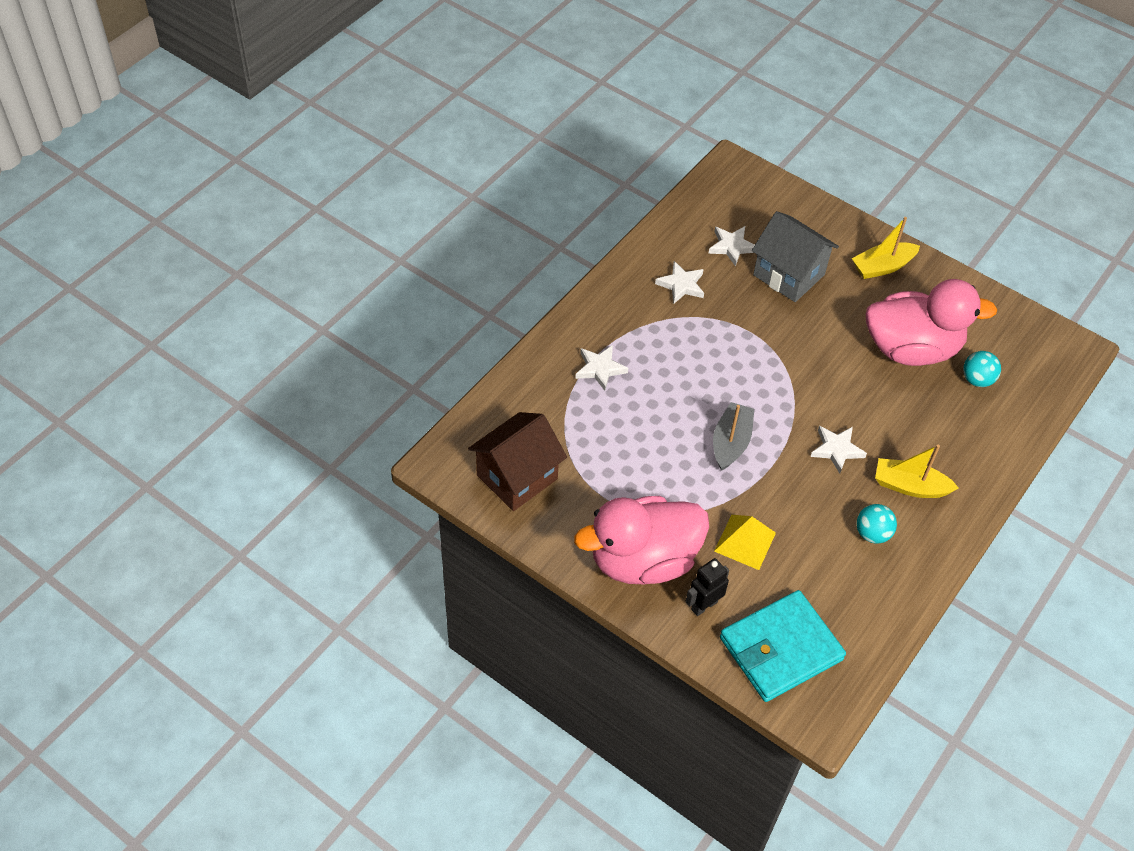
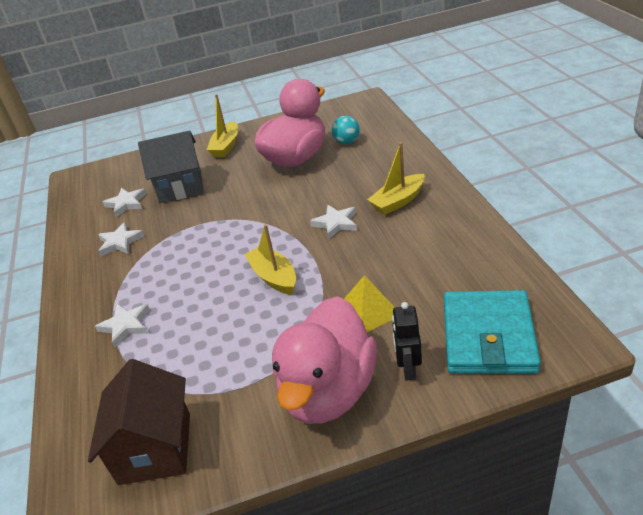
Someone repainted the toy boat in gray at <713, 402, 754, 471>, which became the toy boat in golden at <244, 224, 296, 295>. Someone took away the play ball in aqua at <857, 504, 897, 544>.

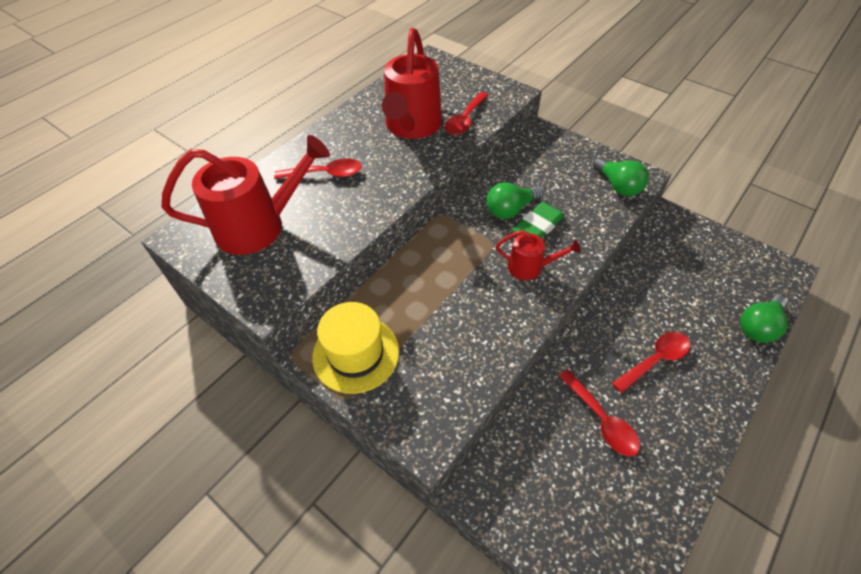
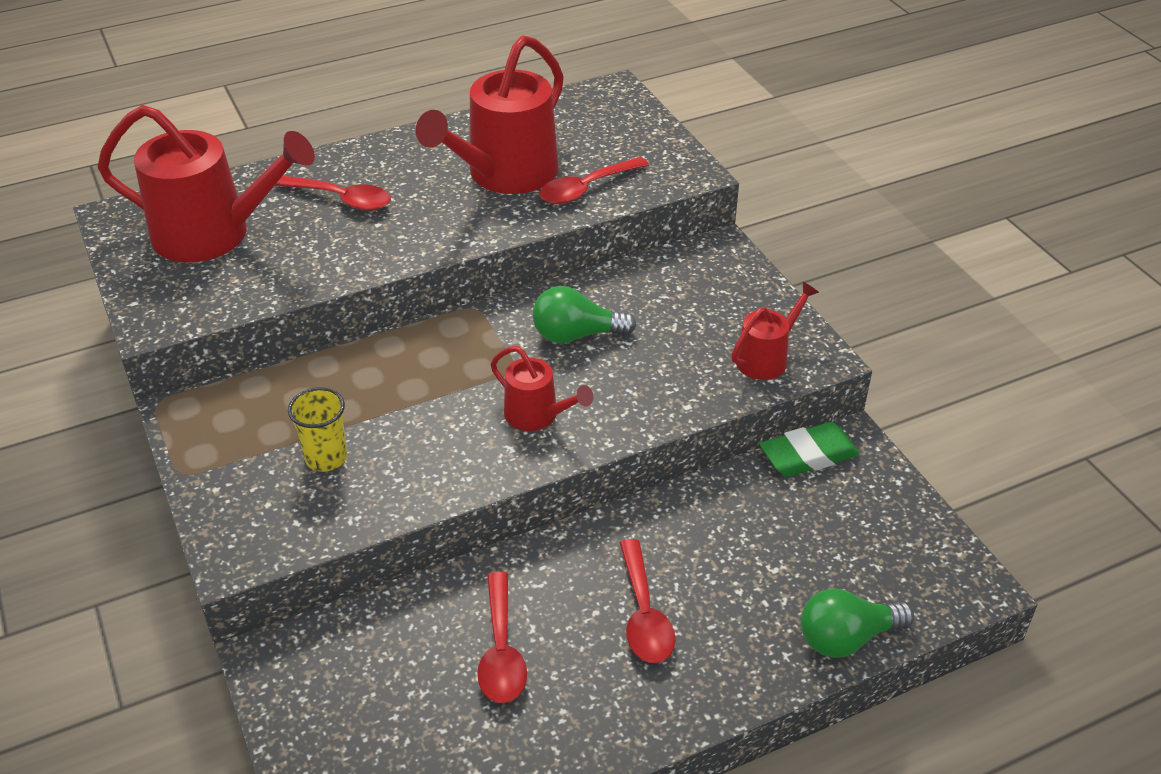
Someone put down the cup in golden at <288, 387, 347, 472>. Someone rotated the spoon in red at <612, 332, 690, 393> by 90 degrees clockwise. Someone swapped the light bulb in emerald at <593, 157, 649, 196> for the watering can in red at <732, 282, 819, 380>. Someone carried the eraser in emerald from <512, 202, 565, 239> to <759, 422, 860, 477>. Someone took away the top hat in golden at <312, 302, 399, 394>.

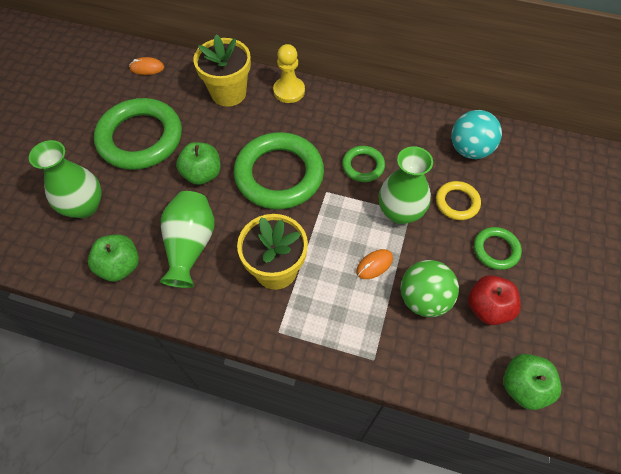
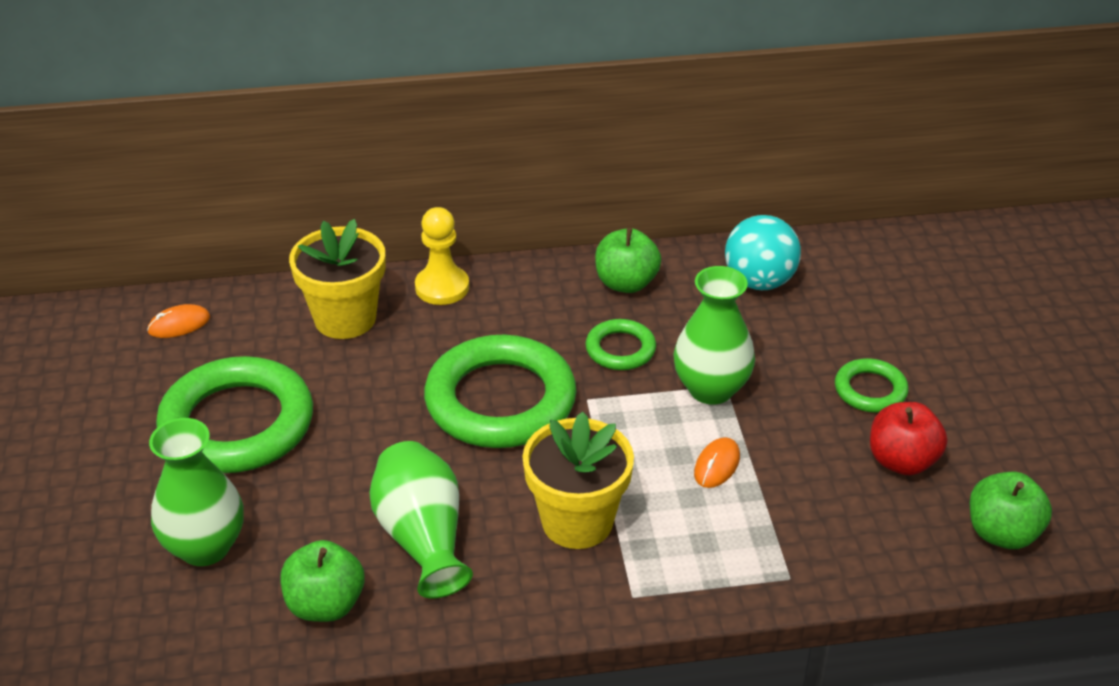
Someone carried the toy apple in emerald from <176, 142, 221, 185> to <595, 228, 661, 293>. Someone took away the play ball in emerald at <401, 260, 459, 317>. Someone took away the ring in golden at <436, 181, 481, 220>.

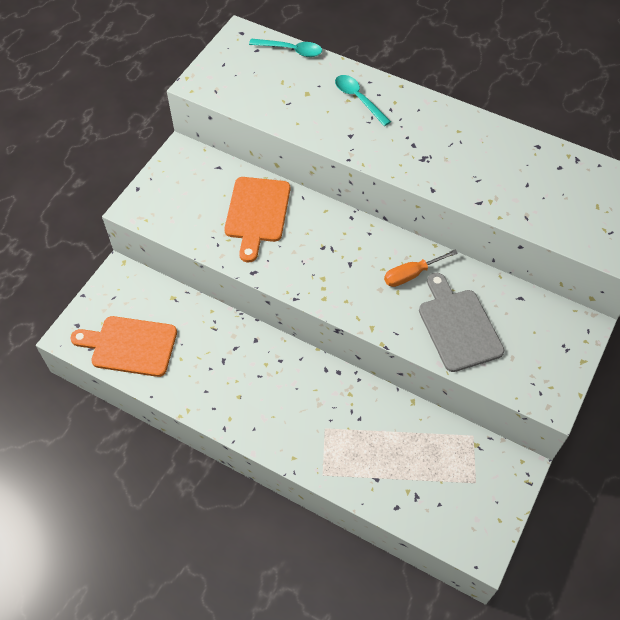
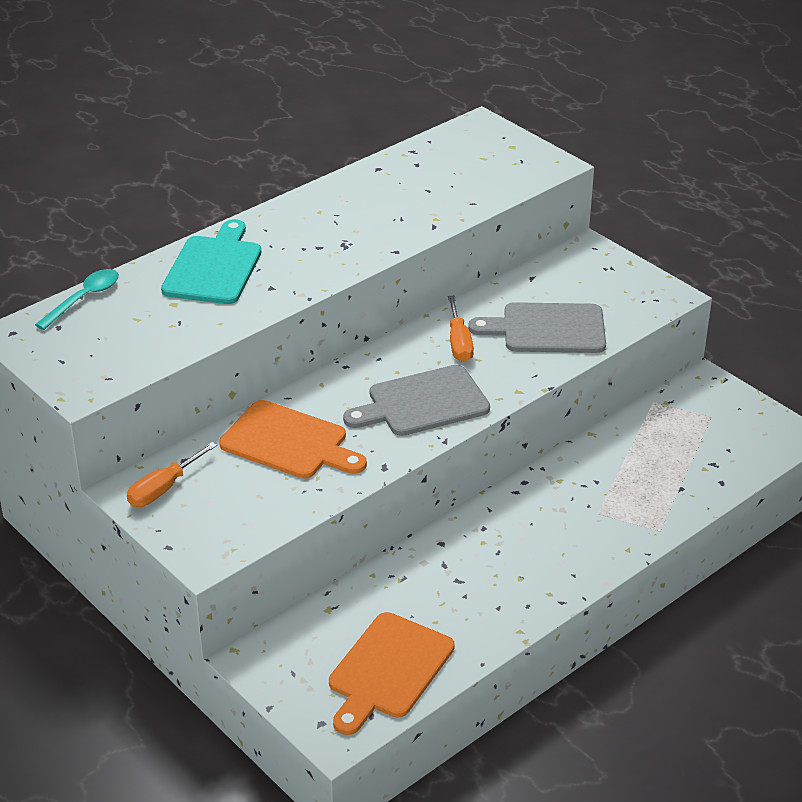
Someone put down the hand screwdriver in orange-coloured at <127, 442, 217, 507>. Someone swapped the spoon in aqua at <335, 75, 391, 126> for the chopping board in aqua at <161, 219, 261, 304>. Someone put down the chopping board in gray at <343, 365, 490, 436>.

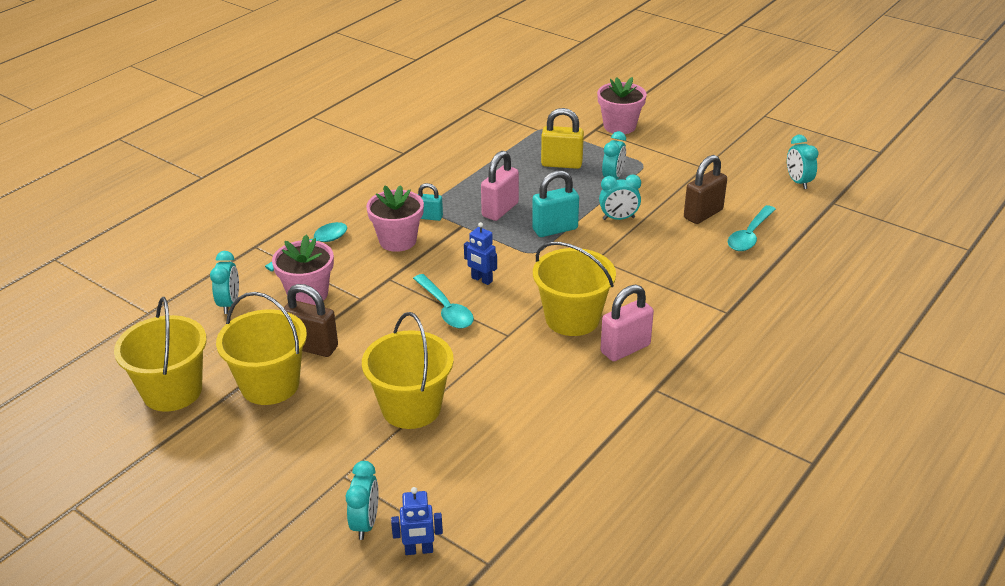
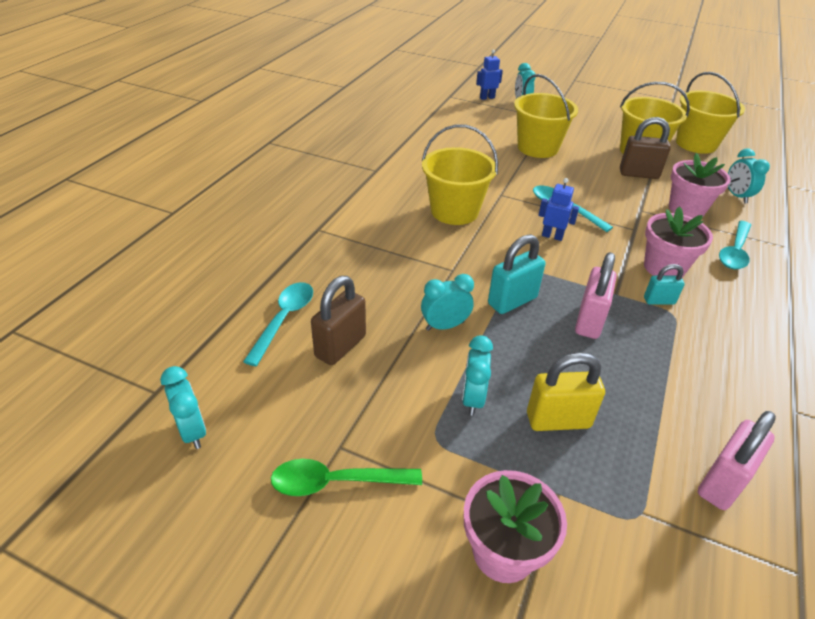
Someone put down the spoon in emerald at <271, 459, 422, 496>. Someone carried the small lock in pink from <600, 285, 654, 361> to <698, 411, 776, 510>.

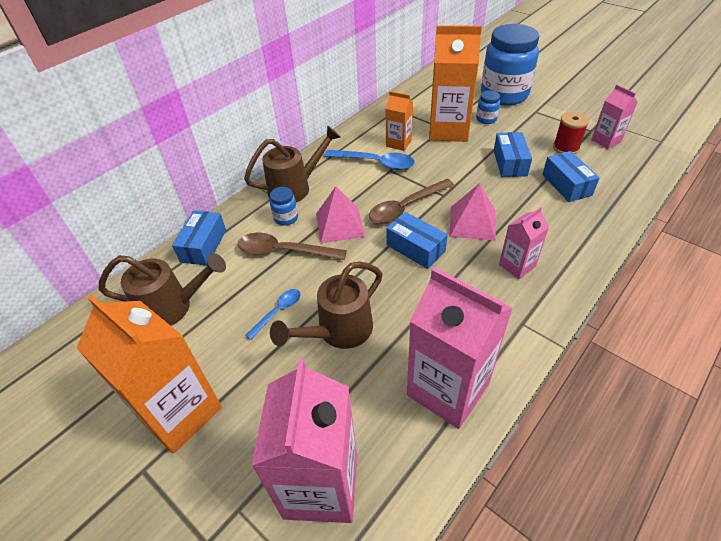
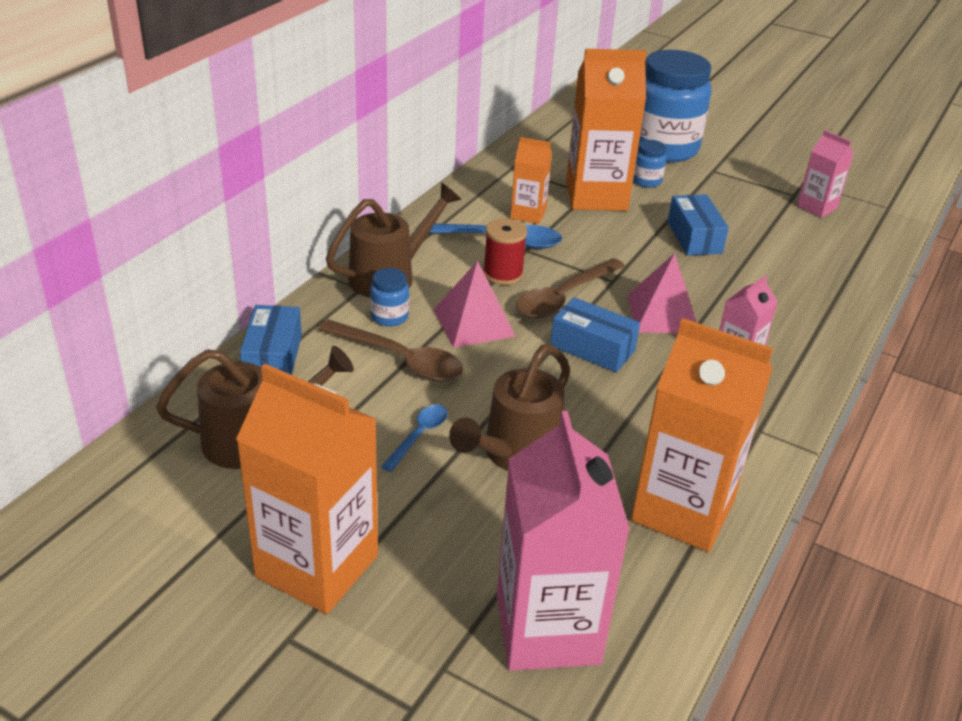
Someone rotated the spoon in brown at <238, 233, 347, 260> by 150 degrees counterclockwise. Someone carried the spool in red from <553, 112, 589, 154> to <483, 218, 527, 285>. Someone repainted the carton in pink at <407, 267, 513, 429>, which became the carton in orange-coloured at <631, 318, 773, 552>. Someone took away the box in cobalt at <542, 151, 600, 202>.

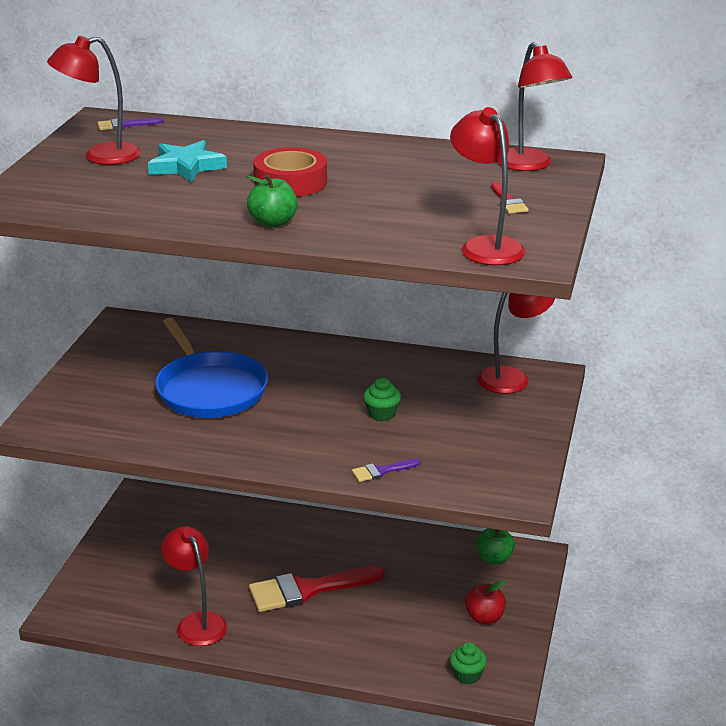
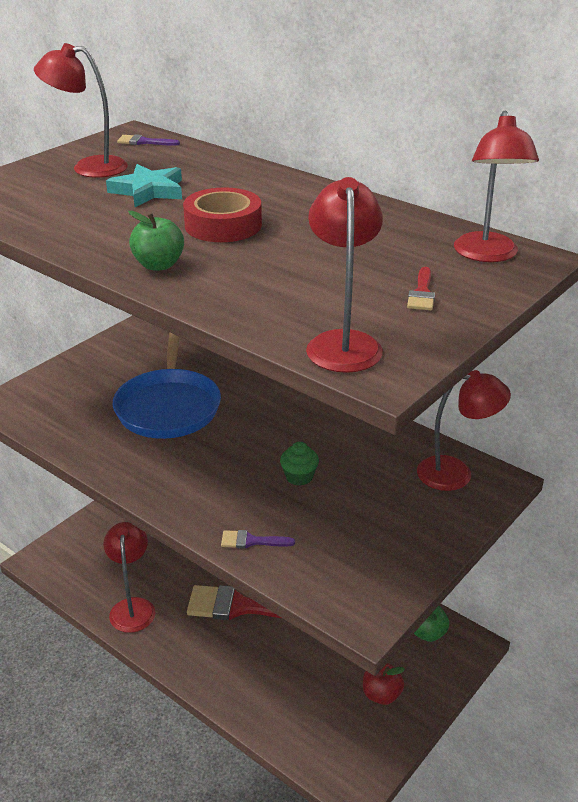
Someone took away the cupcake in emerald at <450, 642, 487, 685>.

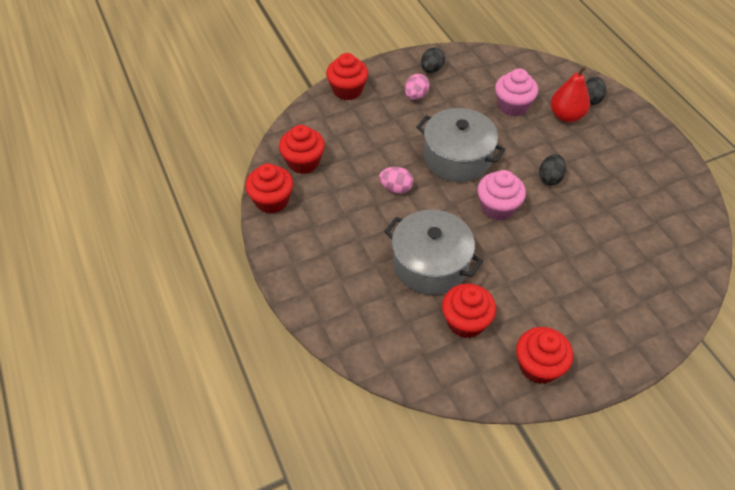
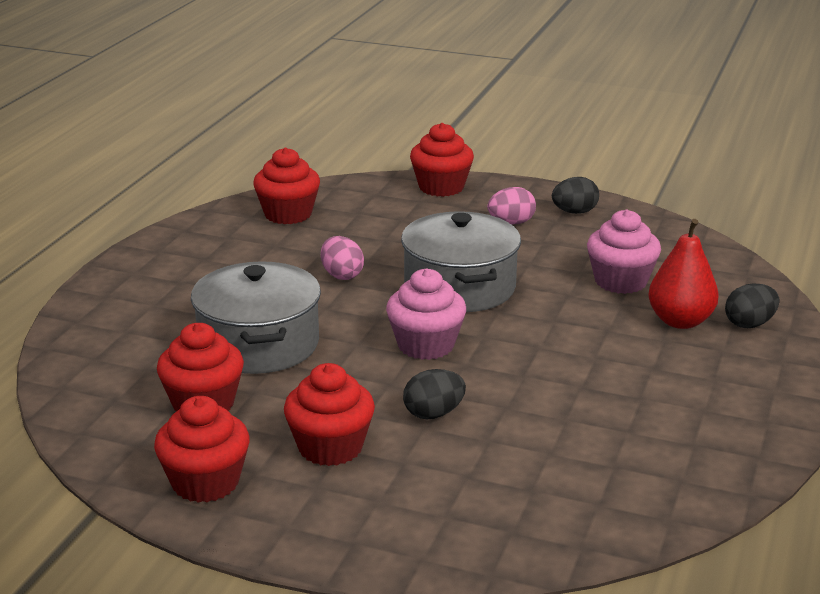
Someone carried the cupcake in red from <245, 163, 293, 214> to <284, 363, 375, 466>. Someone carried the egg in jet-black from <539, 154, 566, 185> to <403, 369, 466, 419>.

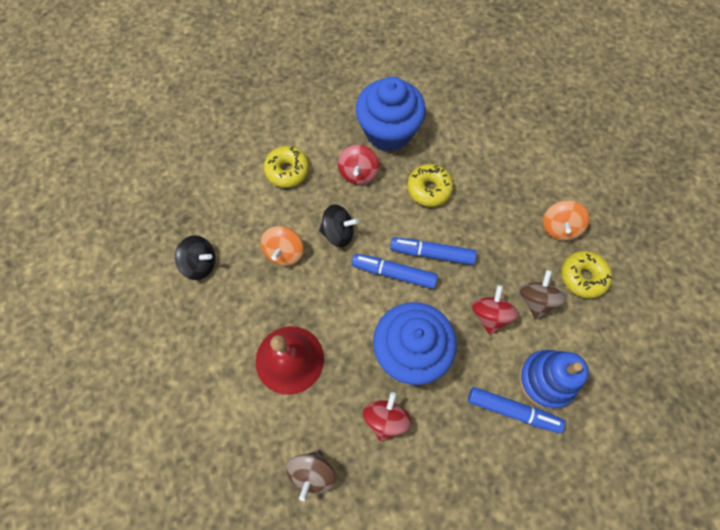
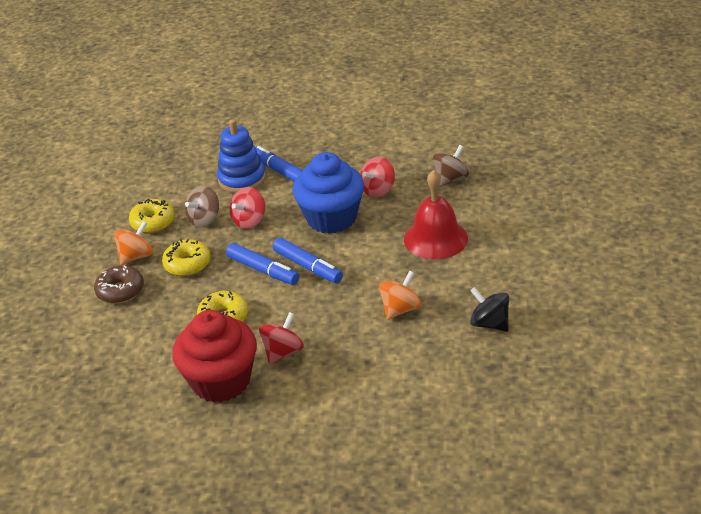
Someone put down the glazed donut in brown at <94, 265, 144, 304>. Someone carried the glazed donut in golden from <264, 146, 309, 188> to <162, 239, 211, 276>. Someone repainted the cupcake in cobalt at <355, 77, 426, 151>, which became the cupcake in red at <172, 310, 257, 402>. Someone took away the toy top in jet-black at <319, 204, 359, 247>.

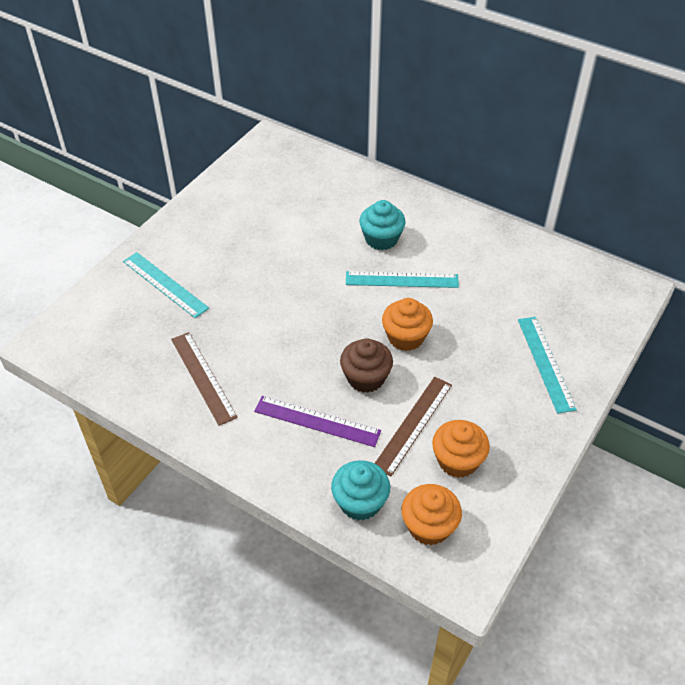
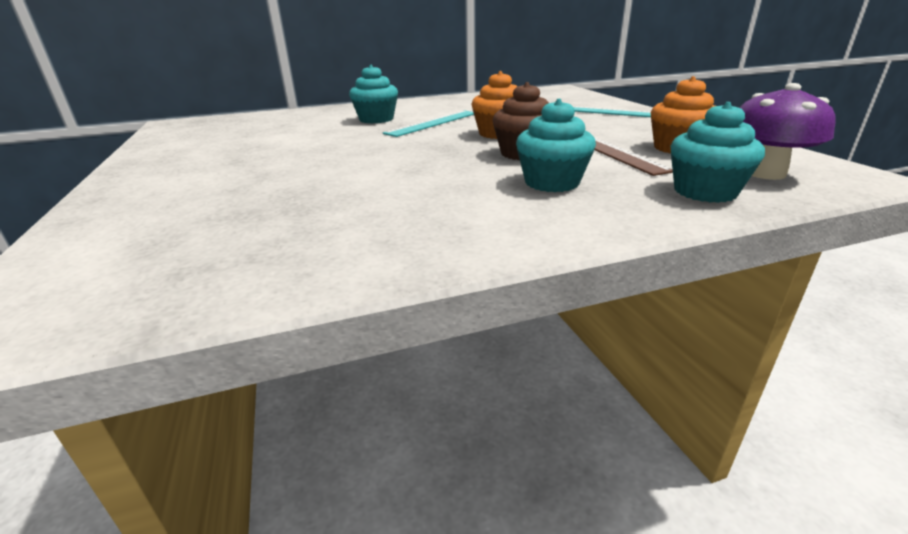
Someone swapped the ruler in violet at <254, 396, 381, 447> for the cupcake in aqua at <516, 99, 596, 192>. Someone swapped the cupcake in orange-coloured at <402, 484, 462, 545> for the mushroom in violet at <740, 83, 836, 180>. Someone took away the ruler in aqua at <123, 252, 209, 318>. Someone took away the ruler in brown at <171, 332, 238, 426>.

